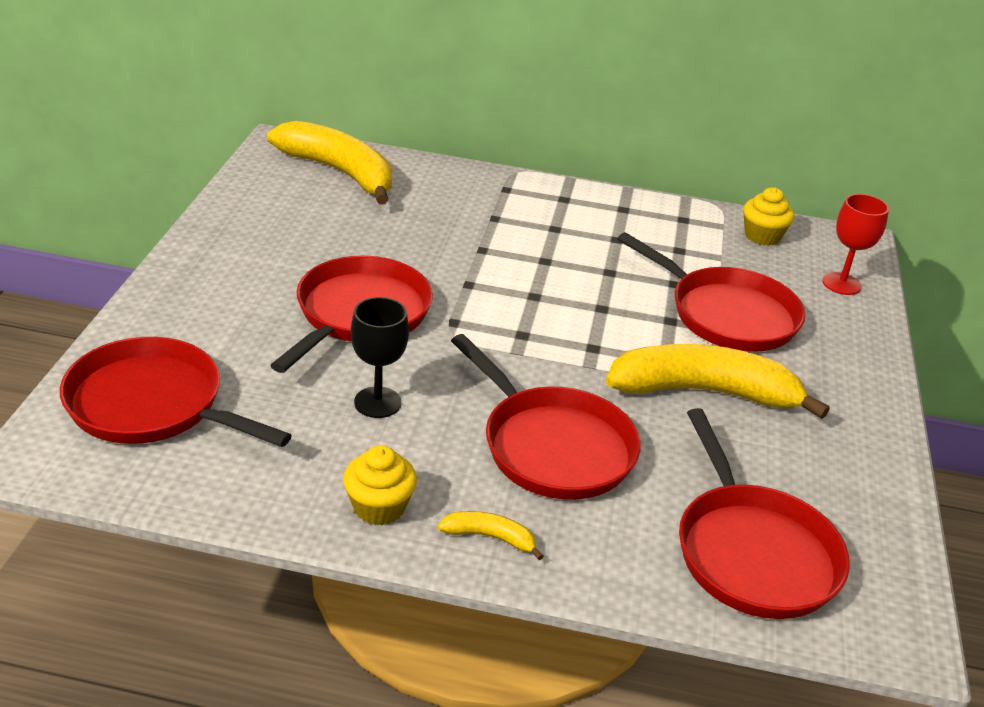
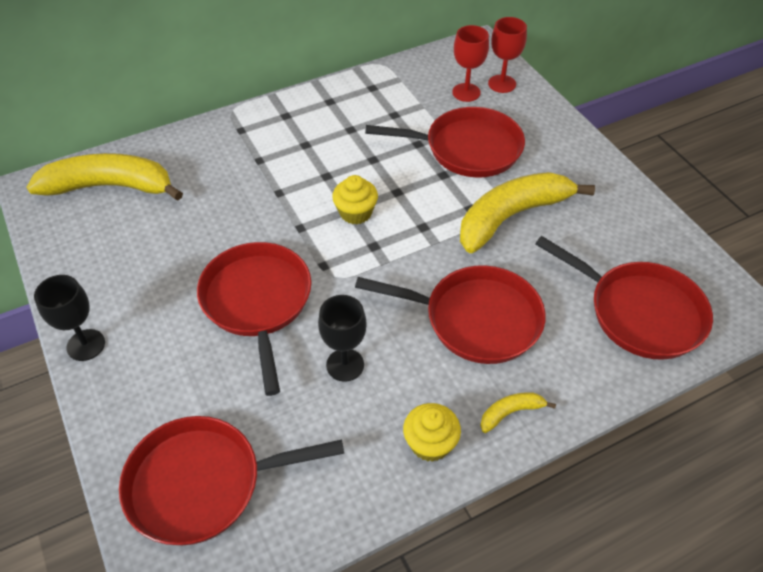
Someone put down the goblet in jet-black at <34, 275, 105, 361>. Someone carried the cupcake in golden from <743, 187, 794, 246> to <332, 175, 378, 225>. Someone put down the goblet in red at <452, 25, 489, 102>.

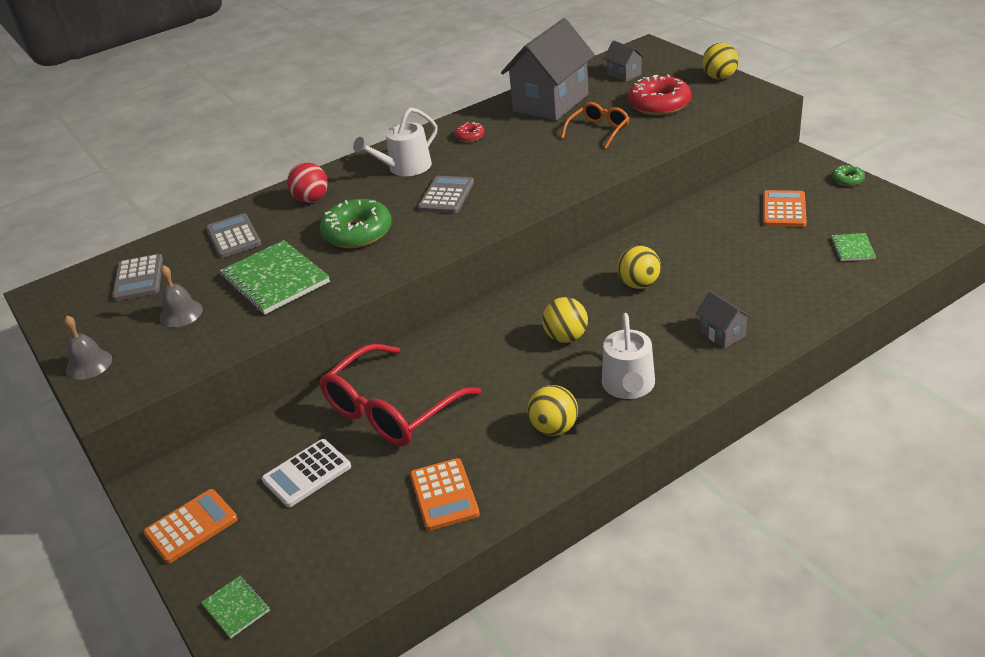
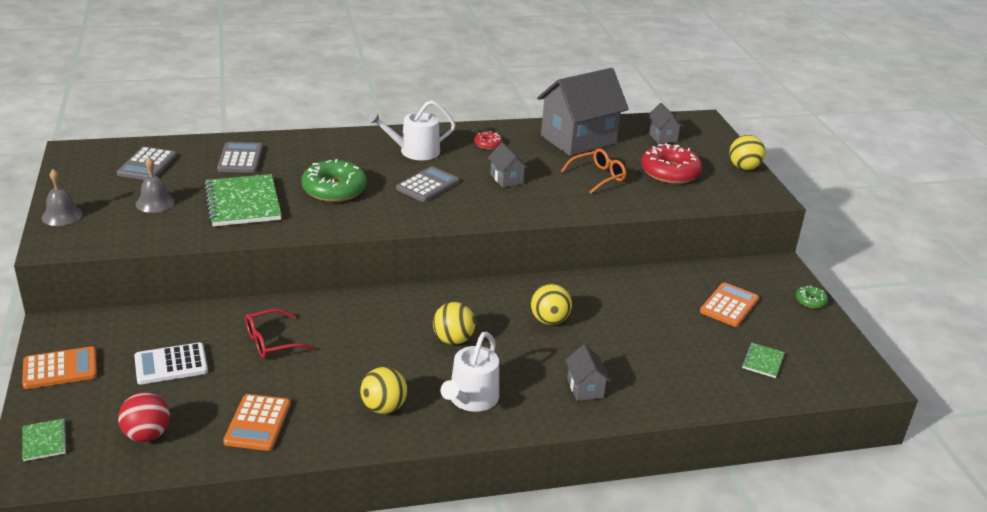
Someone carried the play ball in red from <287, 162, 328, 203> to <118, 392, 170, 442>. Someone scaled the eyeglasses in red at <319, 343, 481, 446> by 0.55. Someone put down the toy house in gray at <488, 142, 528, 188>.

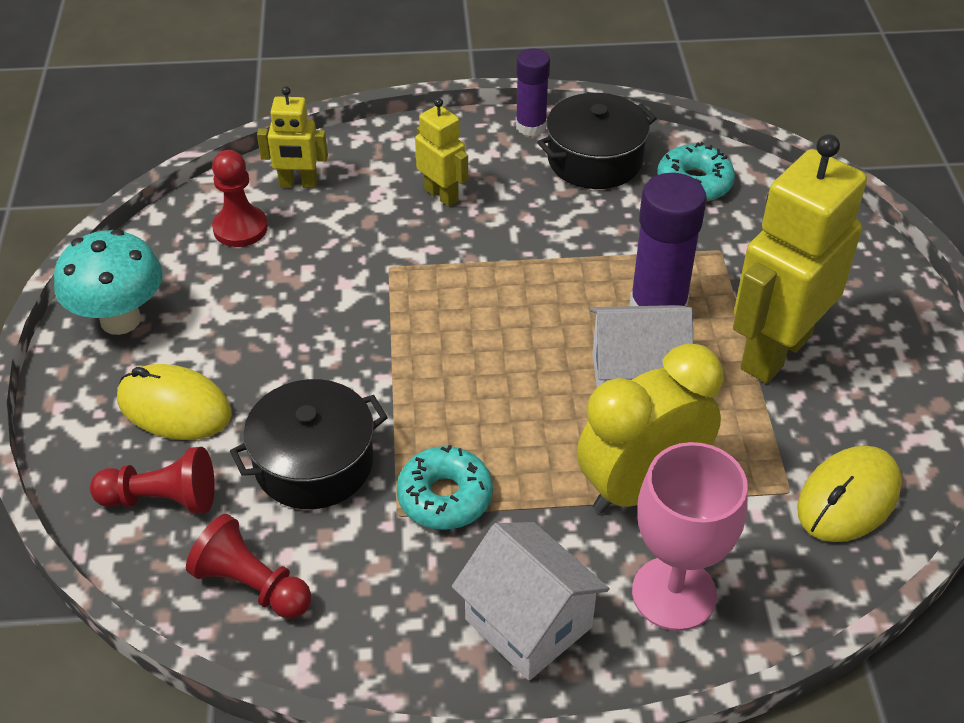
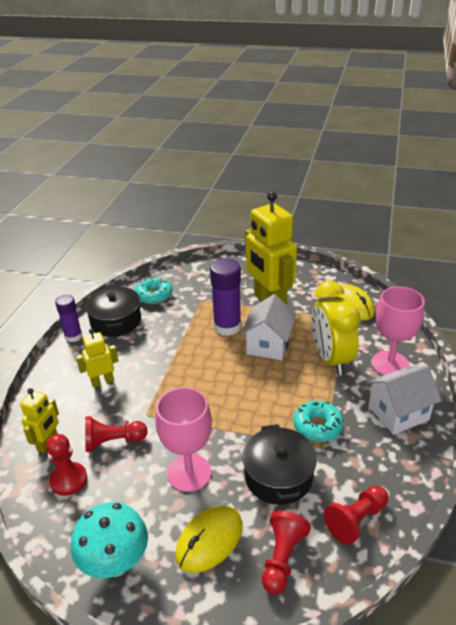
Someone put down the game pawn in red at <85, 416, 148, 452>. Someone put down the goblet in pink at <155, 387, 212, 492>.

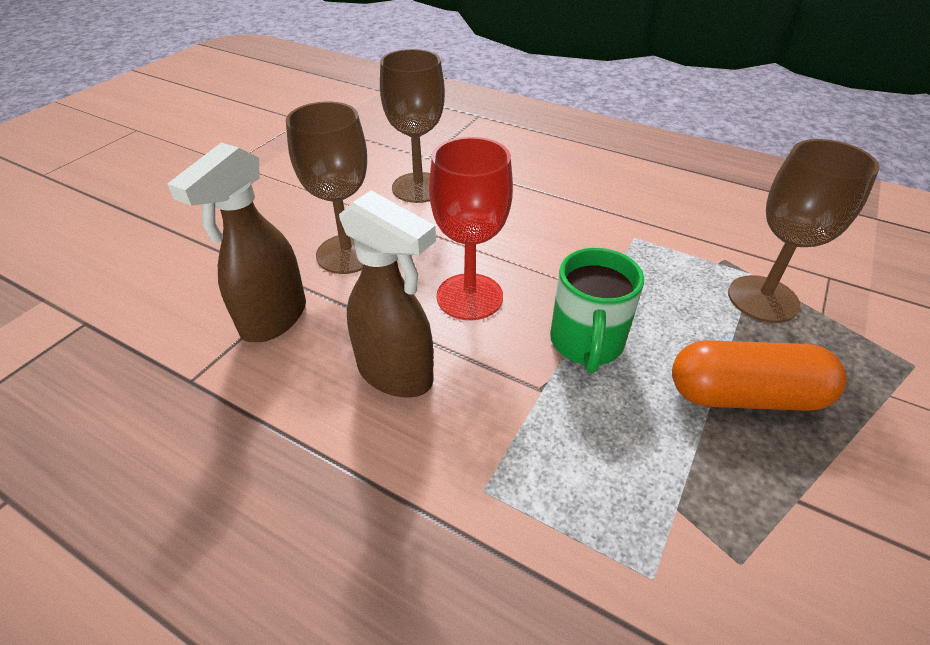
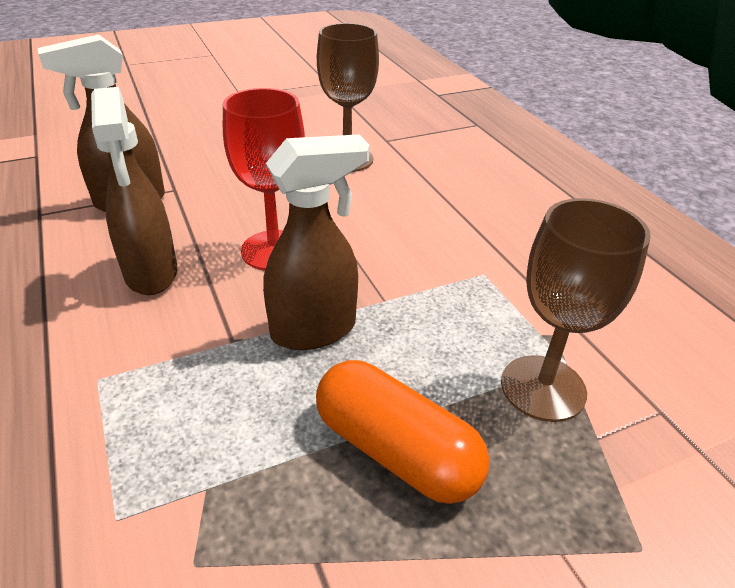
Someone swapped the mug in emerald at <550, 248, 644, 373> for the spray cleaner in brown at <263, 134, 370, 350>. Someone took away the goblet in brown at <286, 102, 367, 274>.

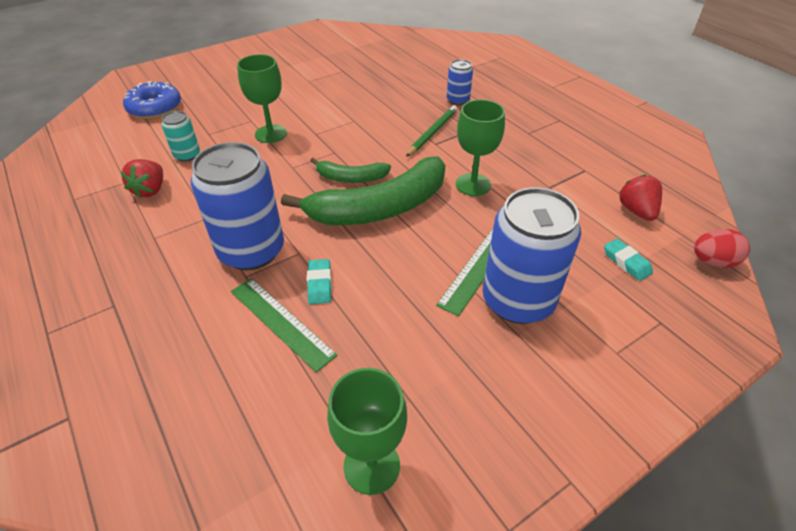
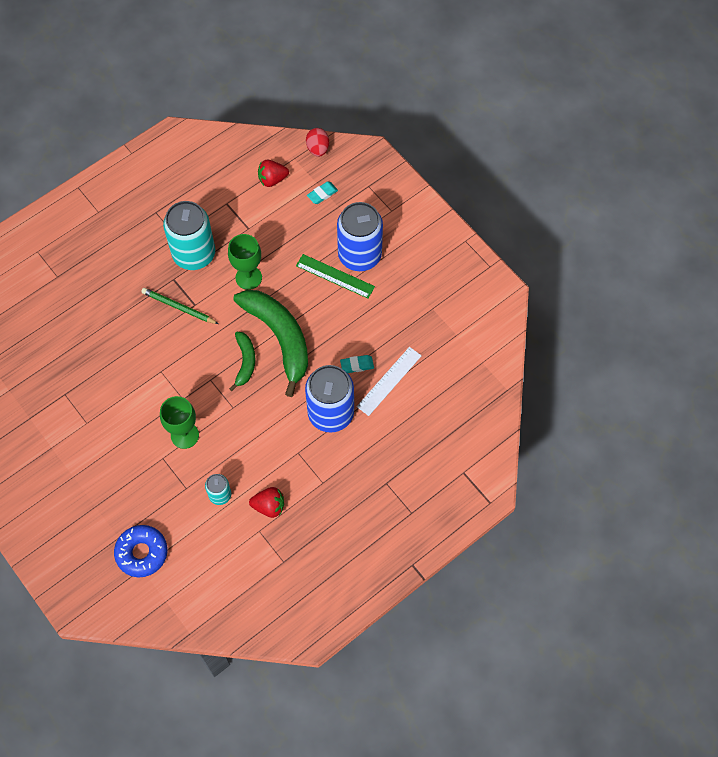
Someone put down the can in aqua at <163, 201, 215, 270>. Someone repainted the ruler in emerald at <231, 278, 337, 372>, which became the ruler in white at <356, 347, 422, 416>. Someone took away the goblet in emerald at <327, 368, 407, 495>. Someone took away the can in cobalt at <447, 59, 473, 105>.

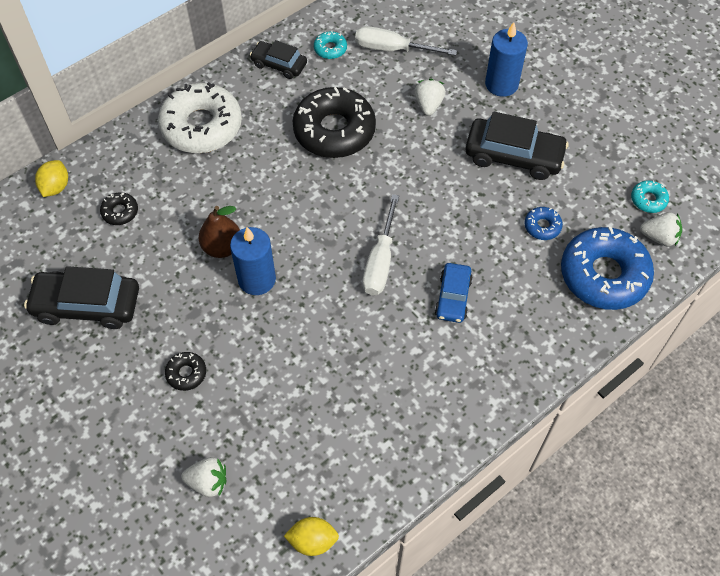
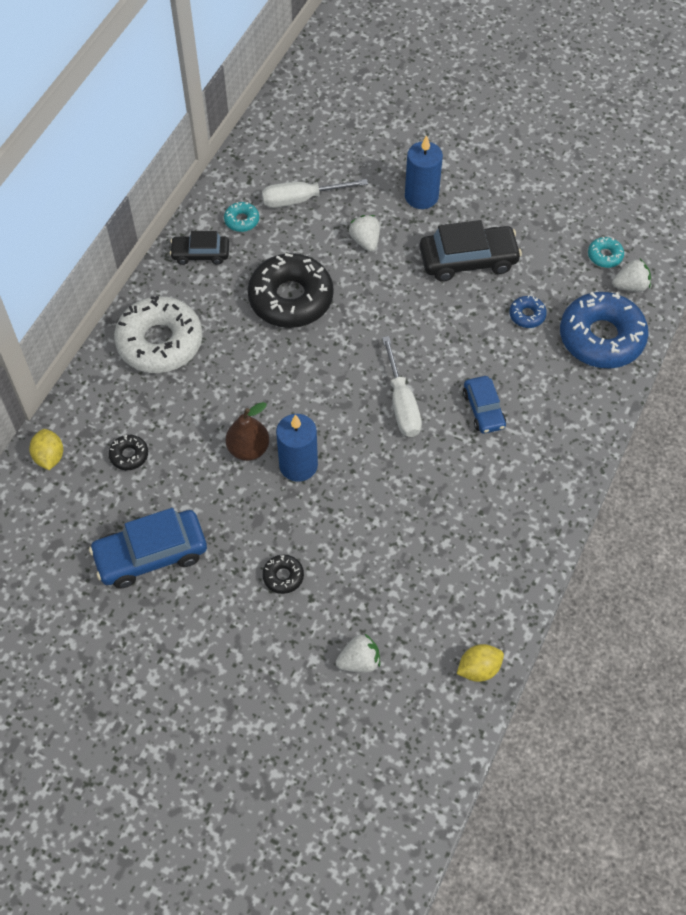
Someone repainted the automobile in jet-black at <24, 266, 139, 329>, which became the automobile in cobalt at <89, 508, 207, 589>.

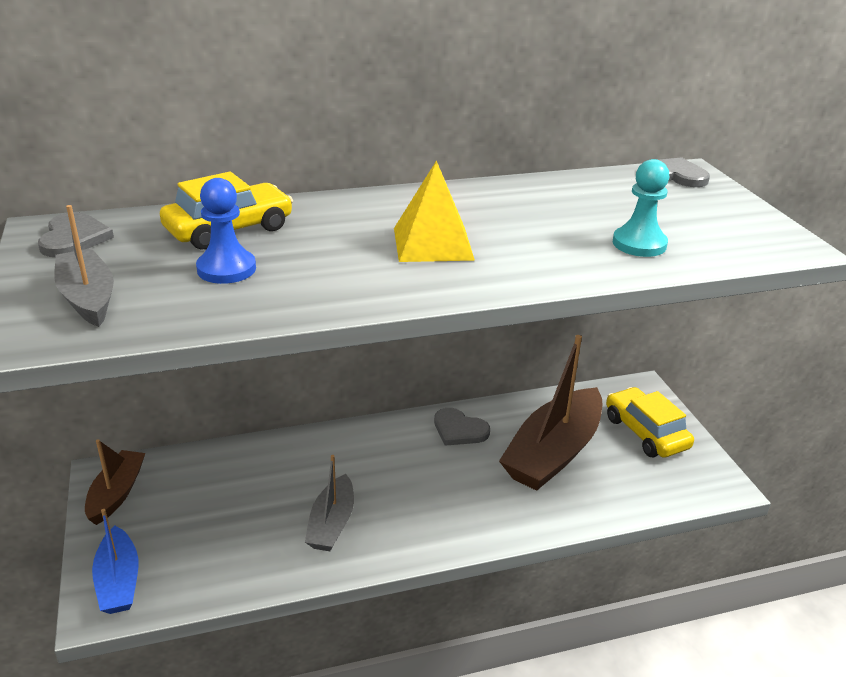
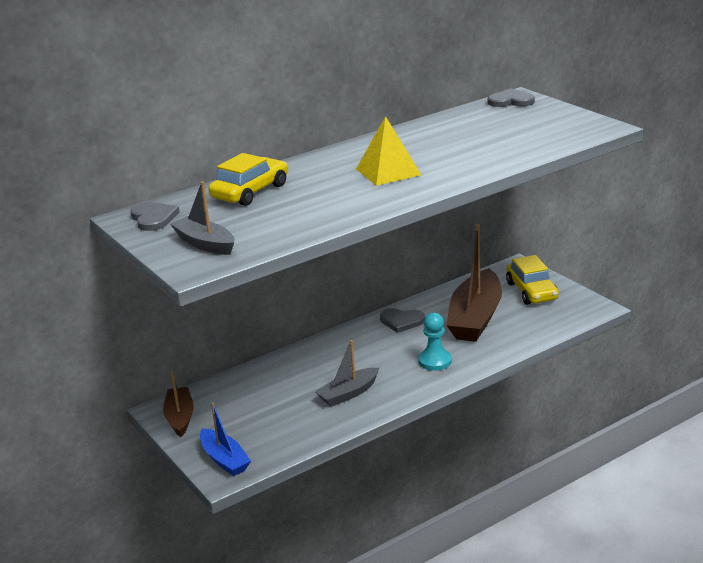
Someone rotated the toy boat in gray at <305, 455, 354, 551> by 60 degrees clockwise. Someone carried the game pawn in aqua from <613, 159, 670, 257> to <418, 312, 452, 371>. Someone rotated the automobile in golden at <606, 387, 694, 458> by 150 degrees counterclockwise. Someone took away the game pawn in cobalt at <196, 178, 256, 284>.

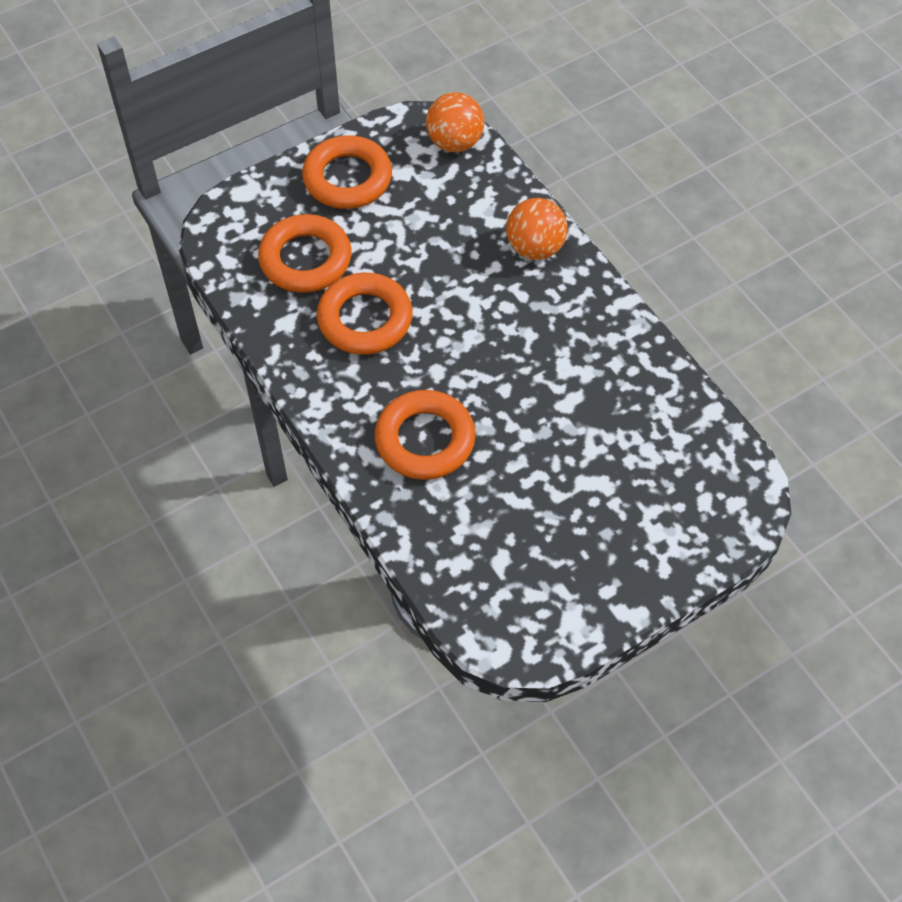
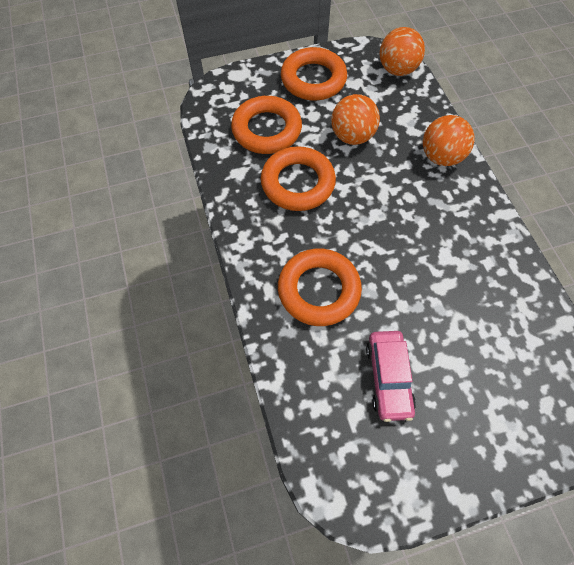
Someone put down the play ball in orange-coloured at <331, 94, 380, 145>. Someone put down the automobile in pink at <366, 331, 416, 422>.

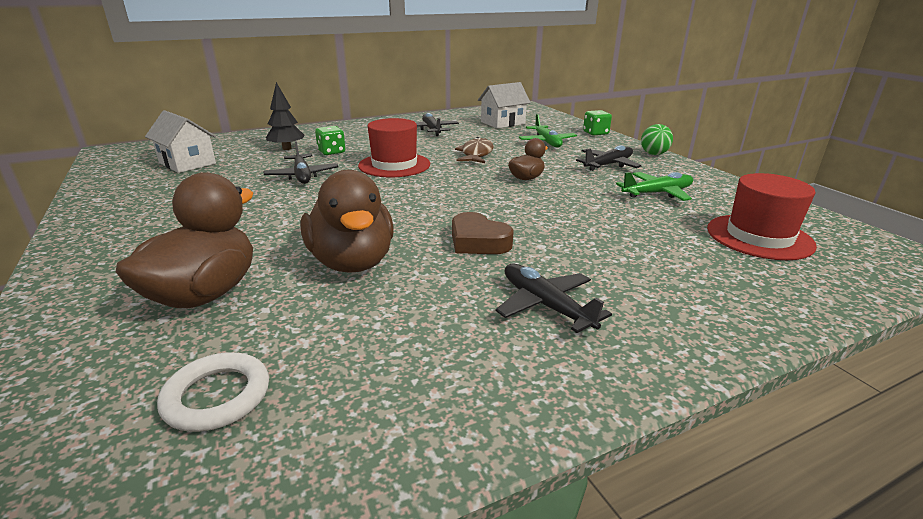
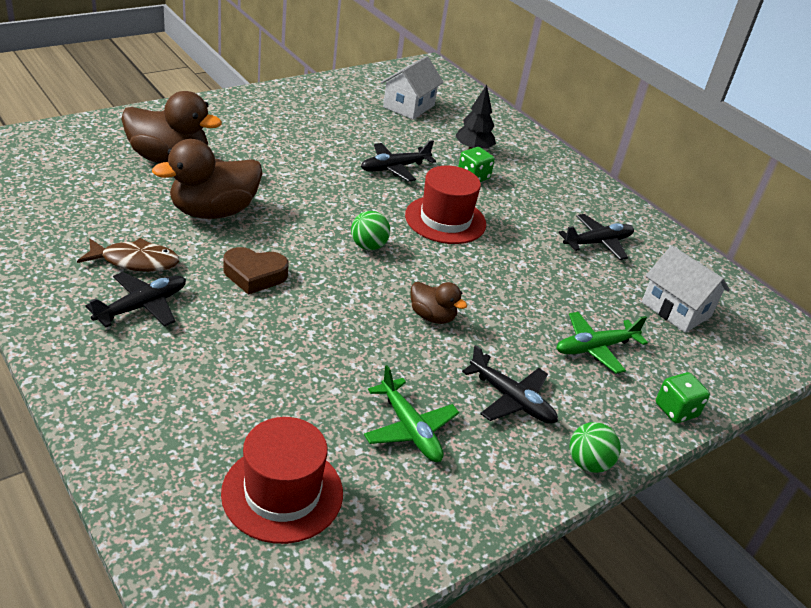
Someone carried the fish figure in brown from <455, 137, 494, 163> to <77, 238, 179, 272>. Someone rotated the love heart in brown at <452, 212, 514, 254> by 120 degrees counterclockwise. Someone put down the play ball in emerald at <351, 211, 390, 250>. Someone took away the ring in white at <157, 352, 269, 432>.

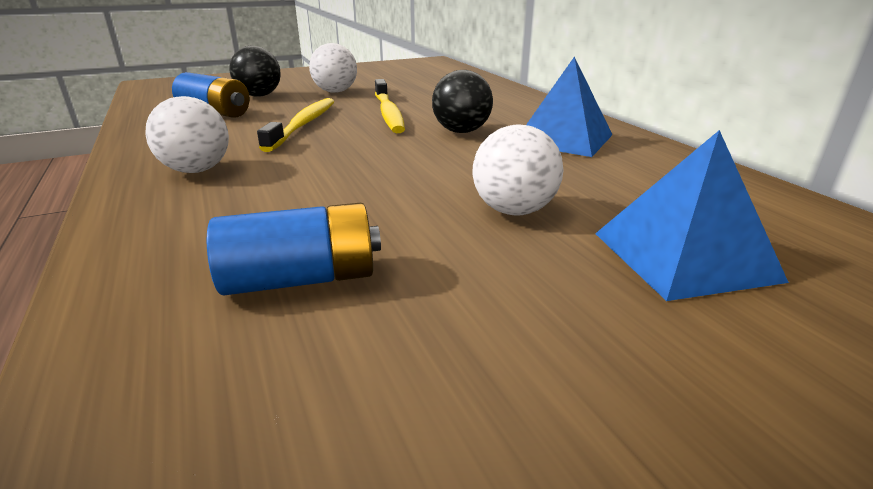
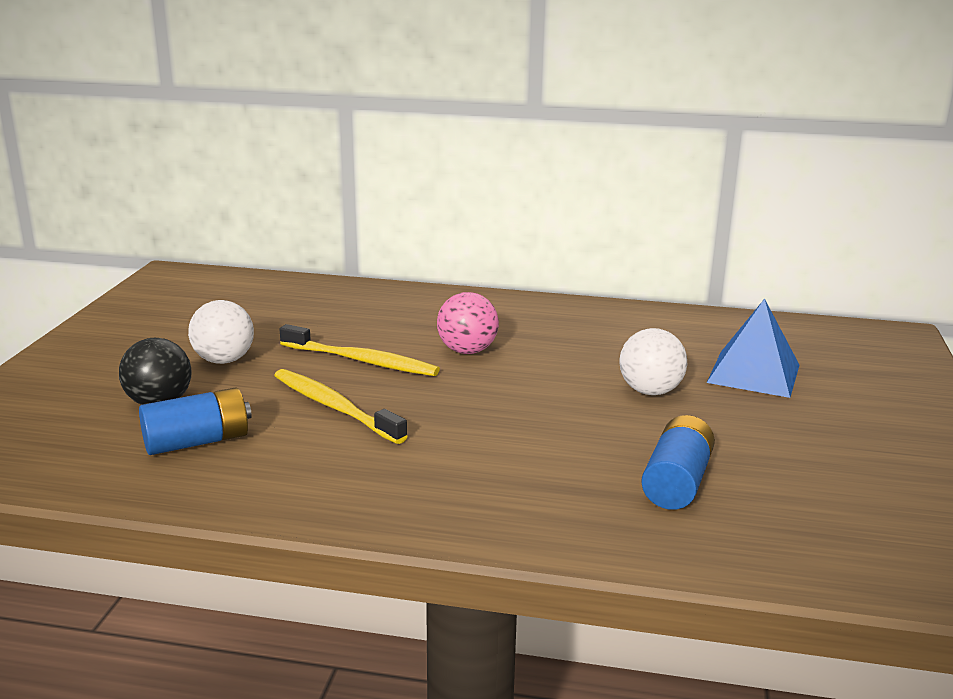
Someone repainted the play ball in jet-black at <432, 70, 493, 133>, which became the play ball in pink at <437, 292, 499, 354>. Someone took away the play ball in white at <145, 96, 229, 173>. Someone took away the solid pyramid in cobalt at <526, 57, 612, 157>.

